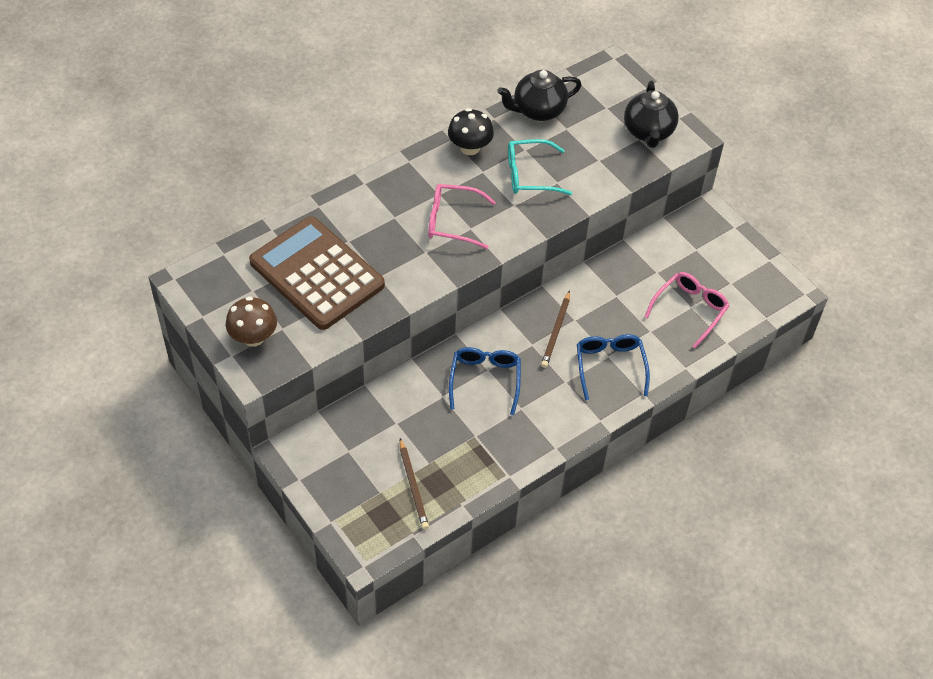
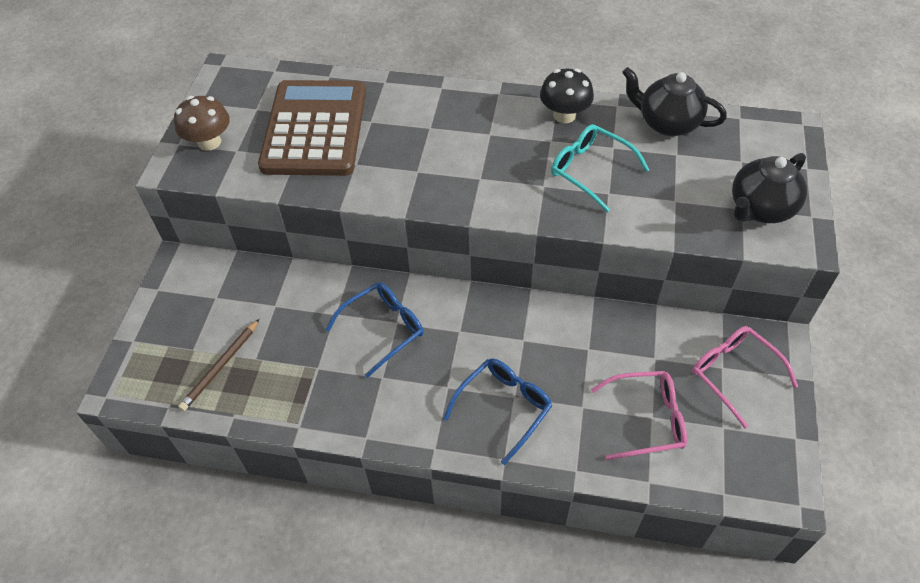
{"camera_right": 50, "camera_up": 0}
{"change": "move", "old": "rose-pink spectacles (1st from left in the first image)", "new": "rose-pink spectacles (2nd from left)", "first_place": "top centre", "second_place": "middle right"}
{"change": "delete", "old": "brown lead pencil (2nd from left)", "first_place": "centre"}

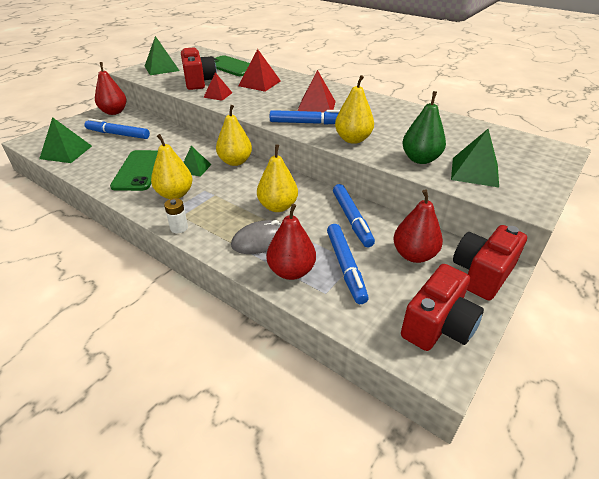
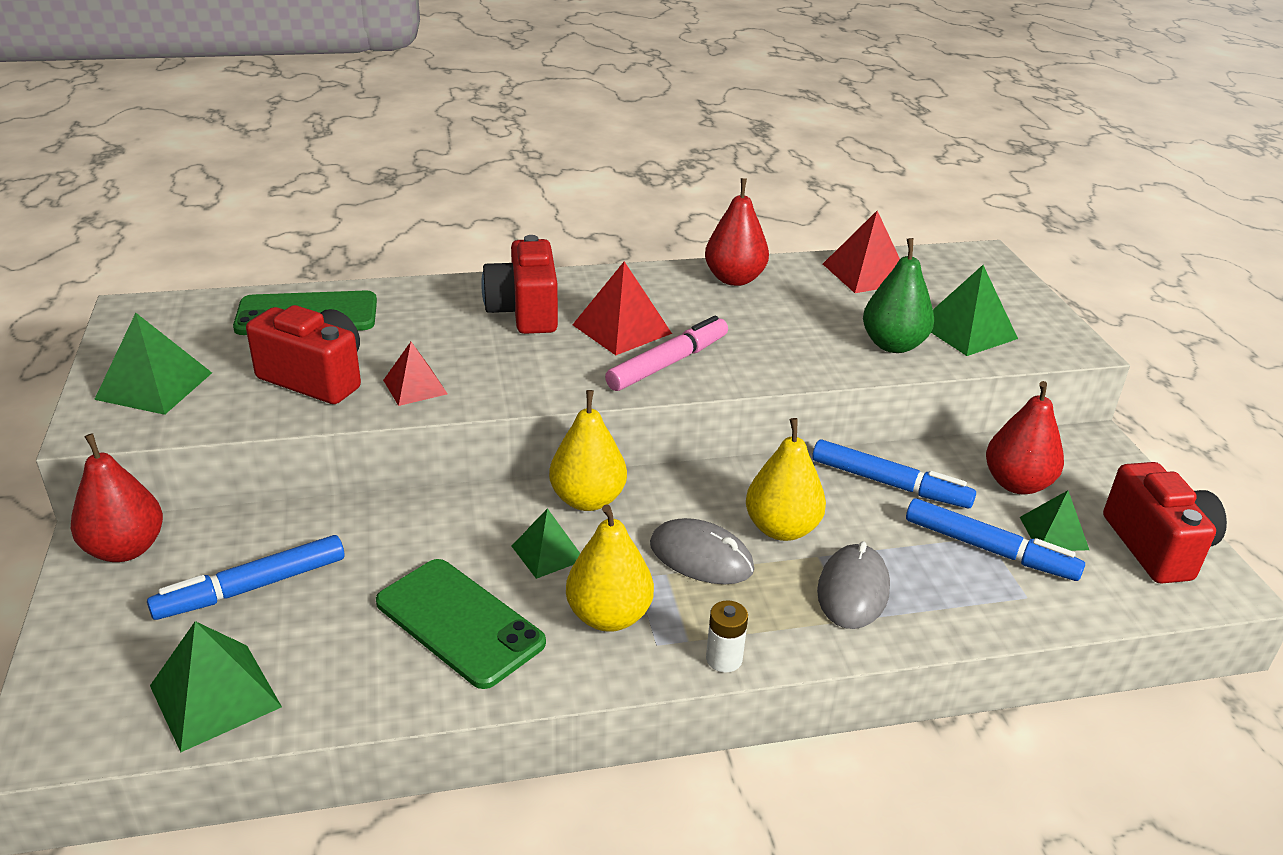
{"camera_right": -50, "camera_up": -5}
{"change": "move", "old": "scarlet pyramid shape (2nd from left in the first image)", "new": "scarlet pyramid shape (3rd from left)", "first_place": "top centre", "second_place": "top right"}
{"change": "move", "old": "scarlet pear fruit (2nd from left)", "first_place": "centre", "second_place": "top centre"}
{"change": "recolor", "old": "blue marker (2nd from left)", "new": "rose-pink marker", "first_place": "top centre", "second_place": "centre"}
{"change": "delete", "old": "bright yellow pear fruit (4th from left)", "first_place": "top centre"}
{"change": "move", "old": "scarlet compact camera (3rd from left in the first image)", "new": "scarlet compact camera (2nd from left)", "first_place": "middle right", "second_place": "top centre"}
{"change": "insert", "new": "ash-grey PC mouse (1st from left)", "second_place": "centre"}
{"change": "insert", "new": "green pyramid shape (5th from left)", "second_place": "middle right"}

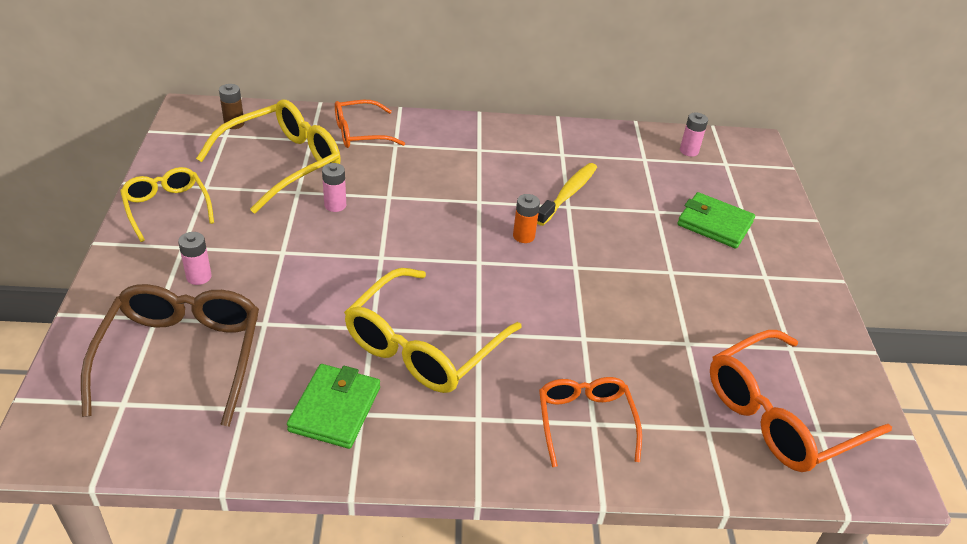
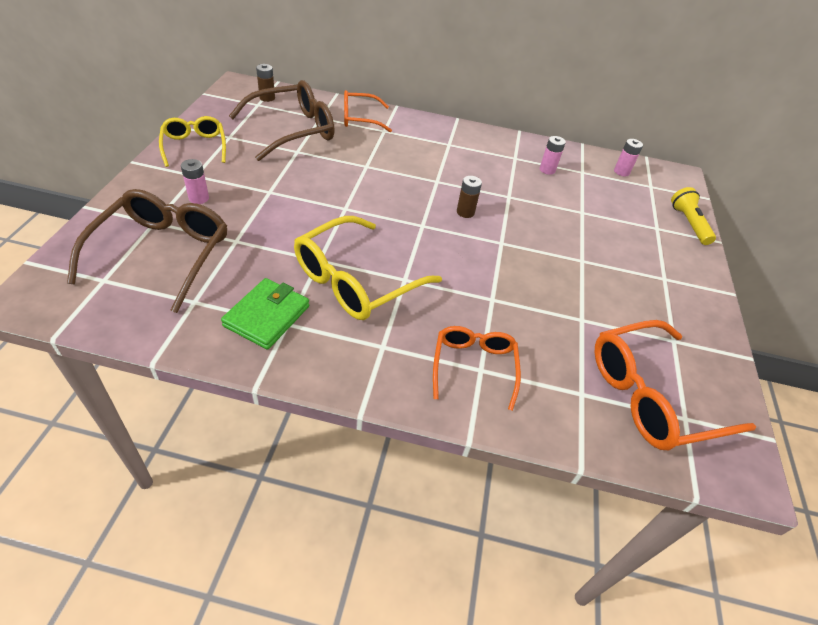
{"camera_right": 10, "camera_up": 5}
{"change": "recolor", "old": "bright yellow spectacles (2nd from left)", "new": "brown spectacles (2nd from left)", "first_place": "top left", "second_place": "top centre"}
{"change": "move", "old": "rose-pink AA battery (2nd from left)", "first_place": "centre", "second_place": "top right"}
{"change": "recolor", "old": "bright orange AA battery", "new": "brown AA battery (2nd from left)", "first_place": "centre", "second_place": "top centre"}
{"change": "delete", "old": "bright yellow tooth brush", "first_place": "centre"}
{"change": "delete", "old": "green billfold (2nd from left)", "first_place": "middle right"}
{"change": "insert", "new": "bright yellow torch", "second_place": "middle right"}

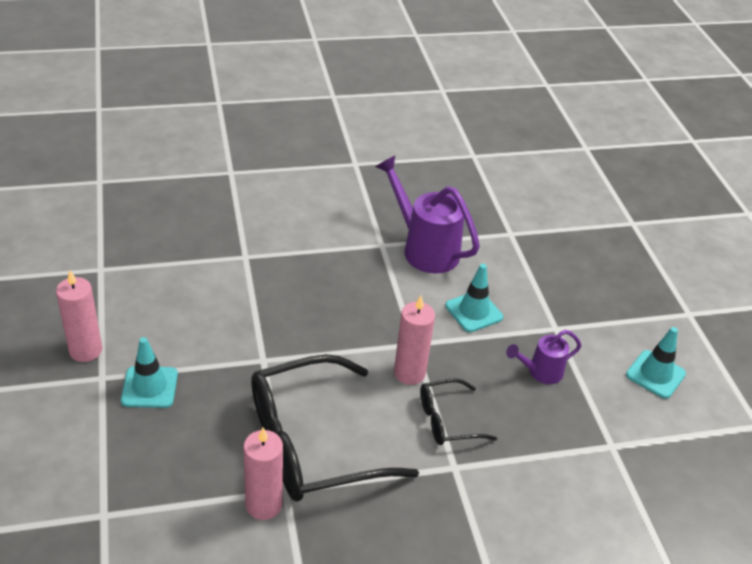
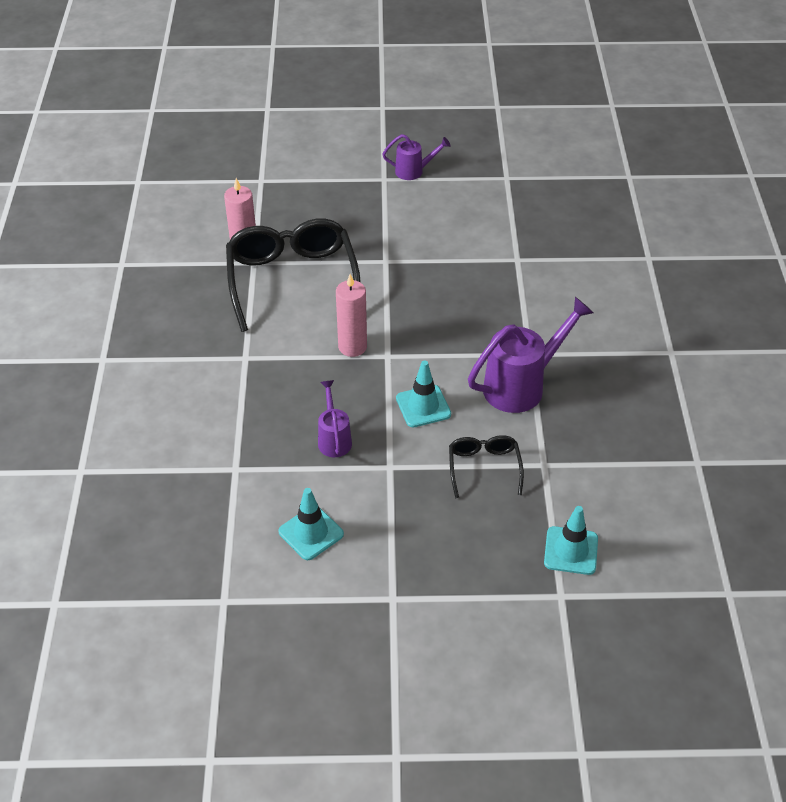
{"camera_right": 105, "camera_up": 5}
{"change": "replace", "old": "rose-pink candle (1st from left)", "new": "royal purple watering pot (2nd from left)", "first_place": "middle left", "second_place": "top centre"}
{"change": "move", "old": "aqua safety cone (1st from left in the first image)", "new": "aqua safety cone (3rd from left)", "first_place": "middle left", "second_place": "bottom right"}
{"change": "move", "old": "ebony spectacles (2nd from left)", "first_place": "bottom centre", "second_place": "centre"}

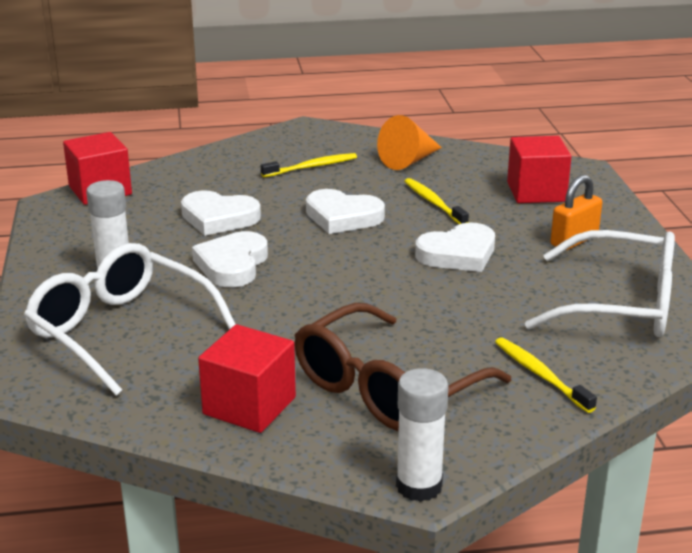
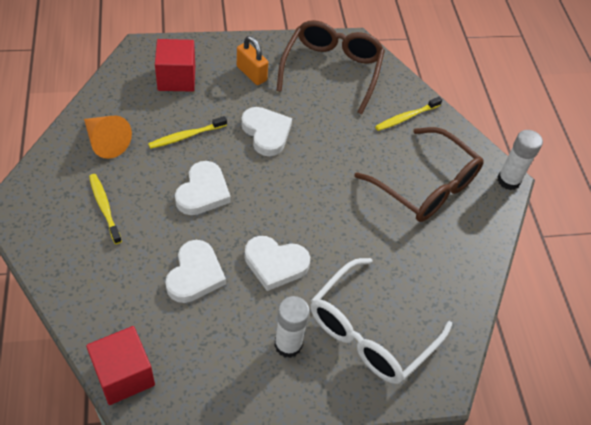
{"camera_right": -95, "camera_up": 25}
{"change": "delete", "old": "scarlet block (2nd from left)", "first_place": "bottom centre"}
{"change": "recolor", "old": "pure white spectacles (2nd from left)", "new": "brown spectacles (1st from left)", "first_place": "middle right", "second_place": "top centre"}

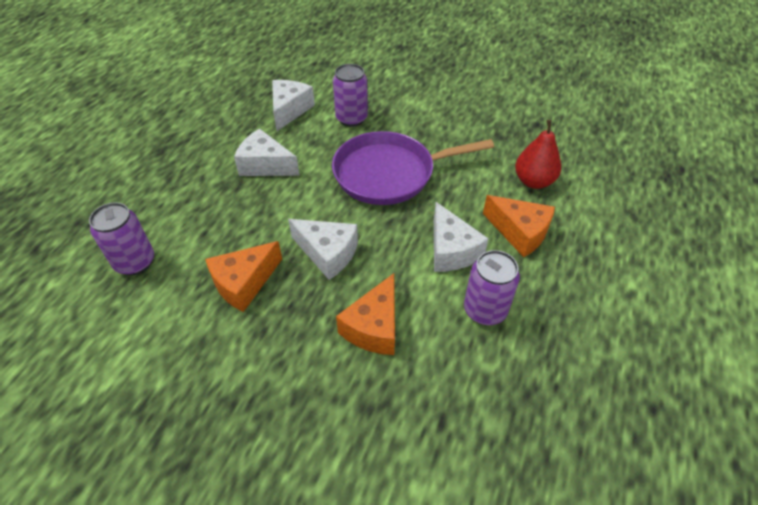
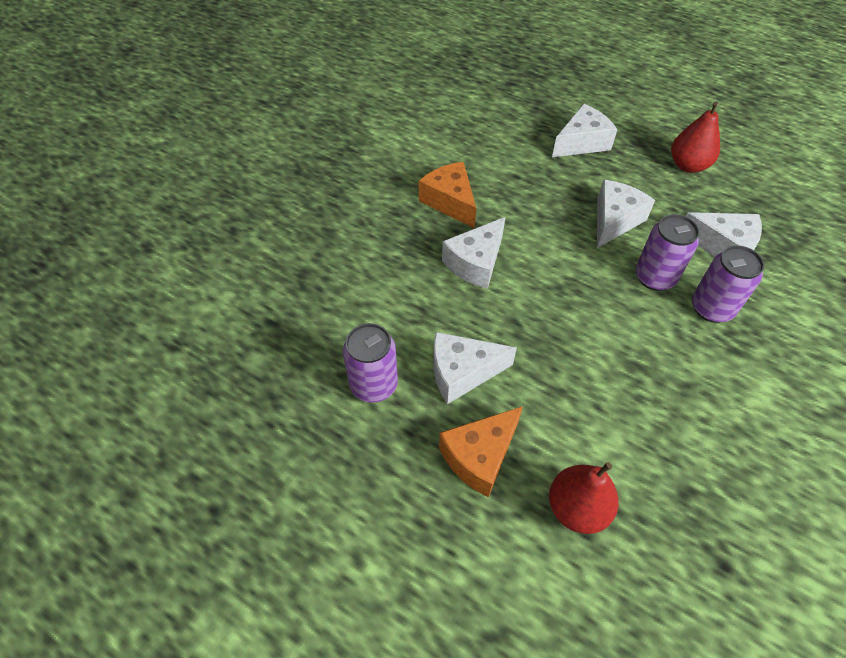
{"camera_right": 100, "camera_up": 5}
{"change": "move", "old": "royal purple tin (1st from left in the first image)", "new": "royal purple tin (2nd from left)", "first_place": "middle left", "second_place": "middle right"}
{"change": "delete", "old": "royal purple pan", "first_place": "top centre"}
{"change": "delete", "old": "bright orange cheese wedge (2nd from left)", "first_place": "centre"}
{"change": "insert", "new": "pure white cheese wedge (3rd from left)", "second_place": "top right"}
{"change": "insert", "new": "scarlet pear fruit (2nd from left)", "second_place": "top right"}

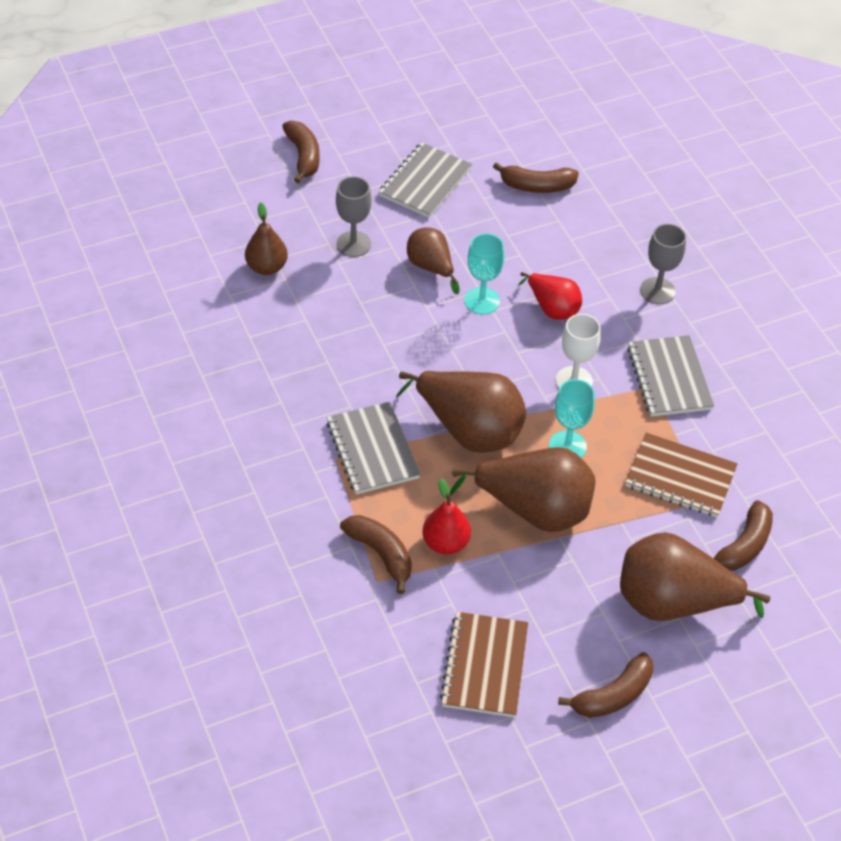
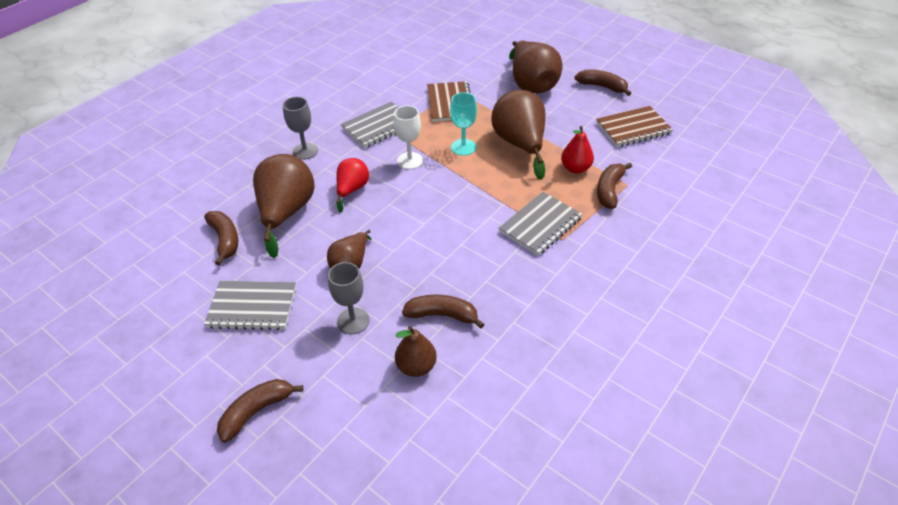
{"camera_right": -115, "camera_up": -5}
{"change": "move", "old": "brown pear fruit (3rd from left in the first image)", "new": "brown pear fruit (1st from left)", "first_place": "centre", "second_place": "middle left"}
{"change": "delete", "old": "aqua goblet (1st from left)", "first_place": "top centre"}
{"change": "move", "old": "brown banana (5th from left in the first image)", "new": "brown banana (3rd from left)", "first_place": "middle right", "second_place": "centre"}

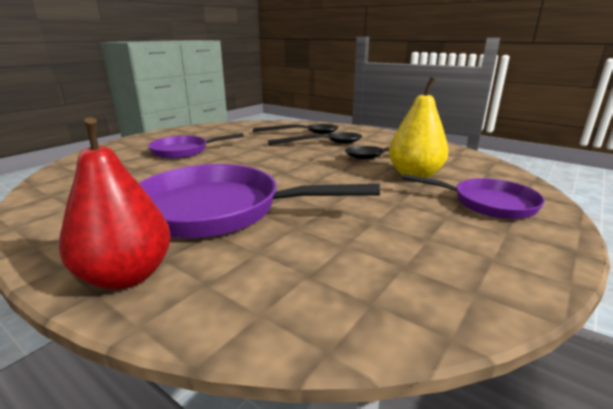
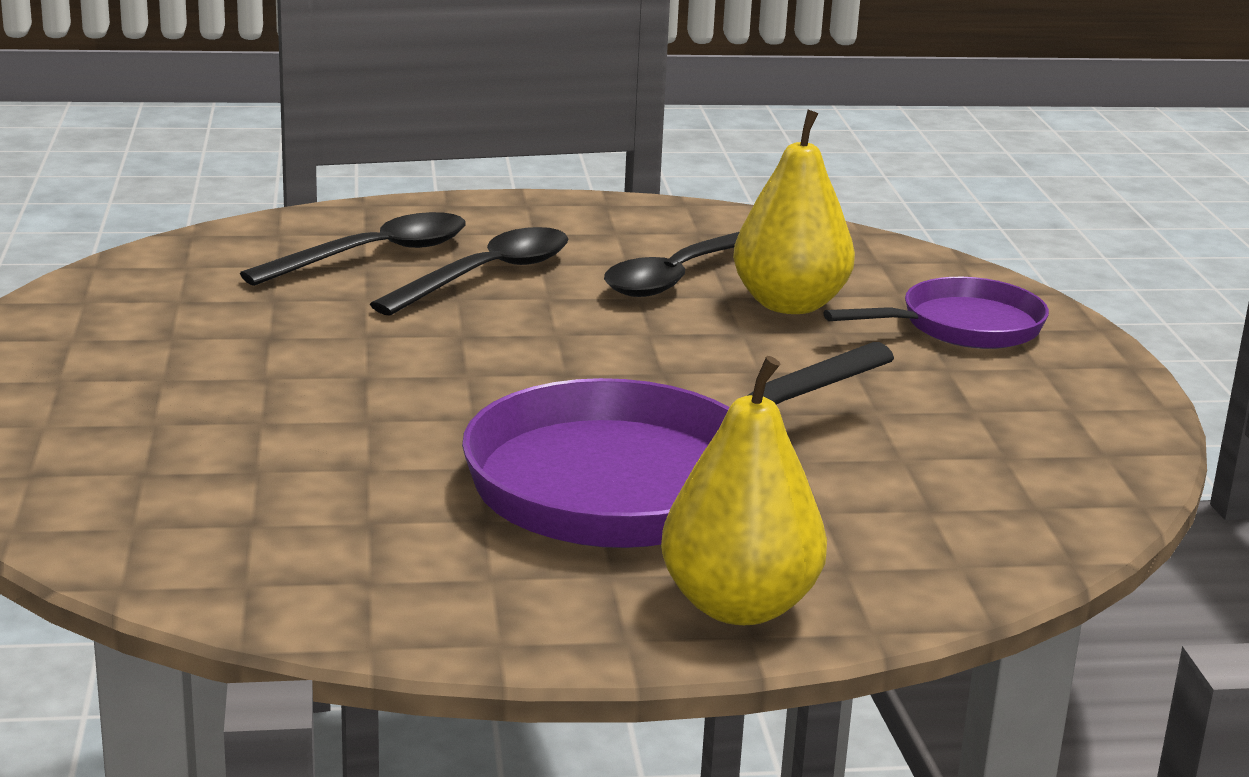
{"camera_right": -45, "camera_up": 0}
{"change": "recolor", "old": "scarlet pear fruit", "new": "bright yellow pear fruit (1st from left)", "first_place": "middle left", "second_place": "centre"}
{"change": "delete", "old": "royal purple pan (1st from left)", "first_place": "middle left"}

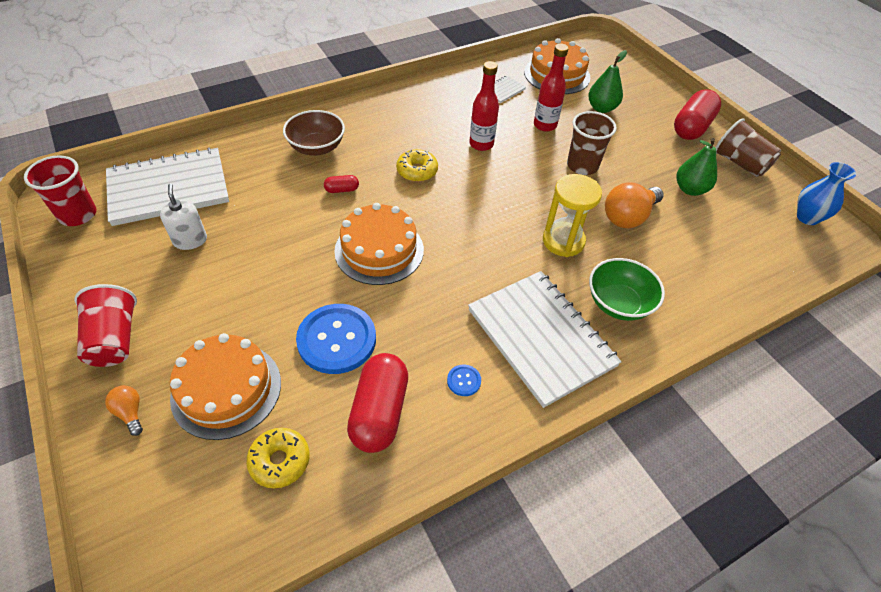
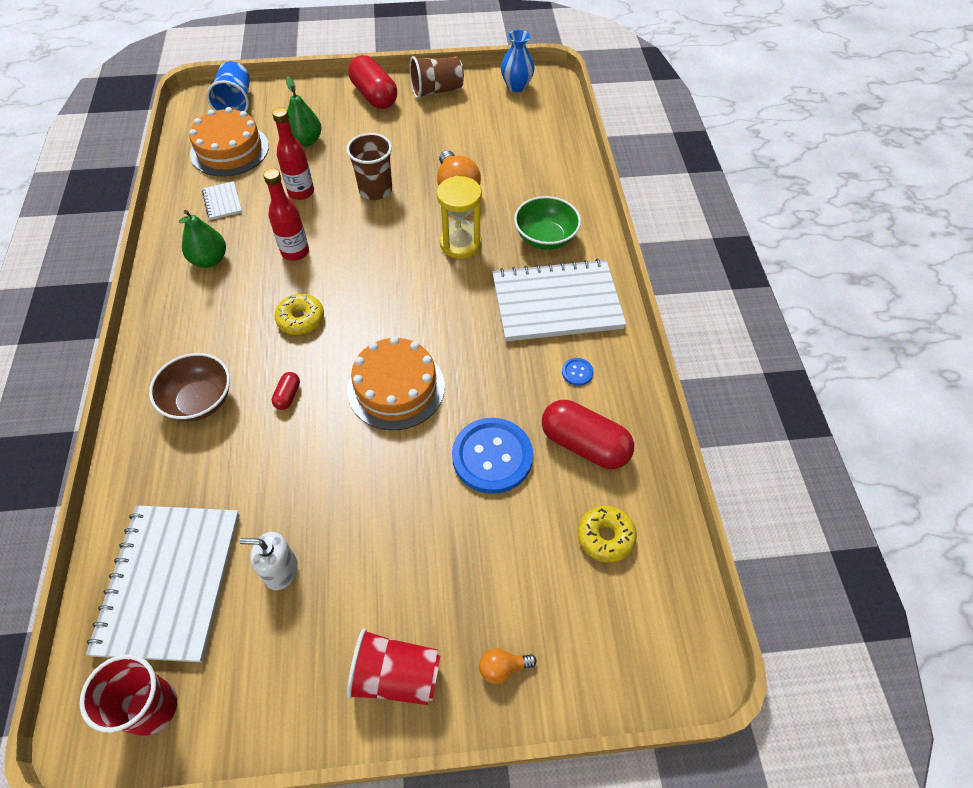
{"camera_right": -65, "camera_up": 5}
{"change": "delete", "old": "bright orange layer cake (1st from left)", "first_place": "middle left"}
{"change": "move", "old": "green pear fruit (2nd from left in the first image)", "new": "green pear fruit (1st from left)", "first_place": "top right", "second_place": "top left"}
{"change": "insert", "new": "blue beaker", "second_place": "top left"}

